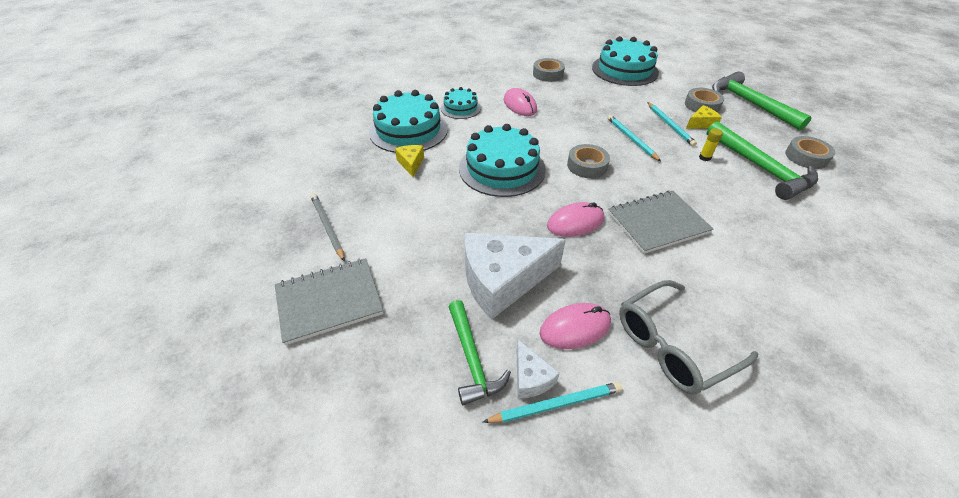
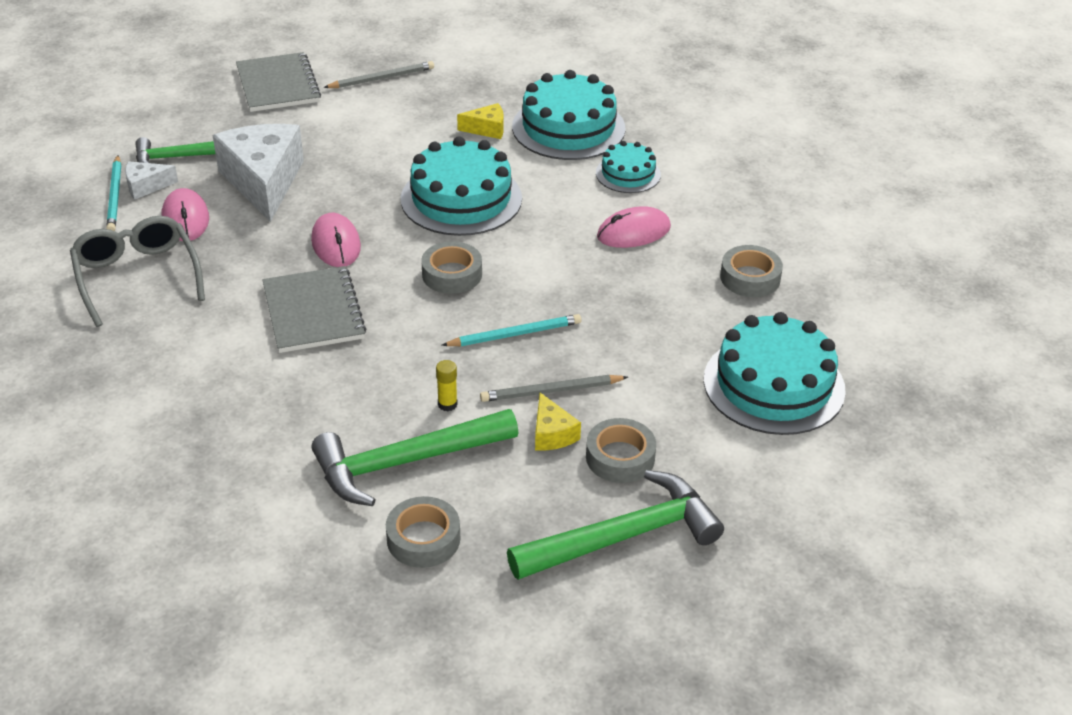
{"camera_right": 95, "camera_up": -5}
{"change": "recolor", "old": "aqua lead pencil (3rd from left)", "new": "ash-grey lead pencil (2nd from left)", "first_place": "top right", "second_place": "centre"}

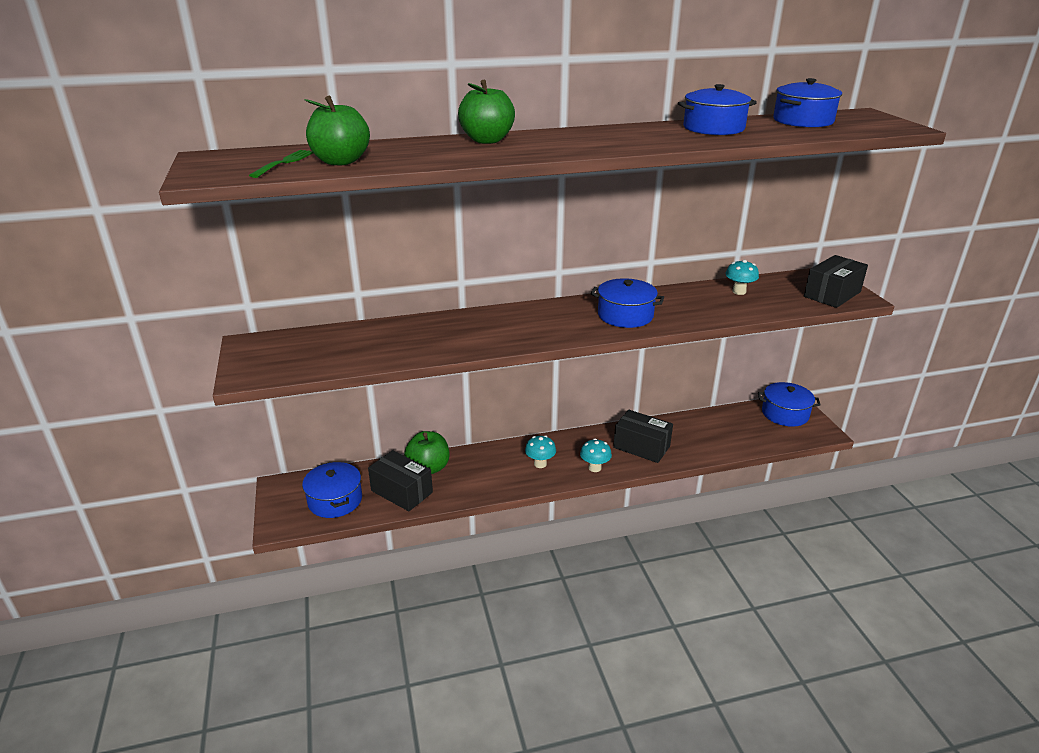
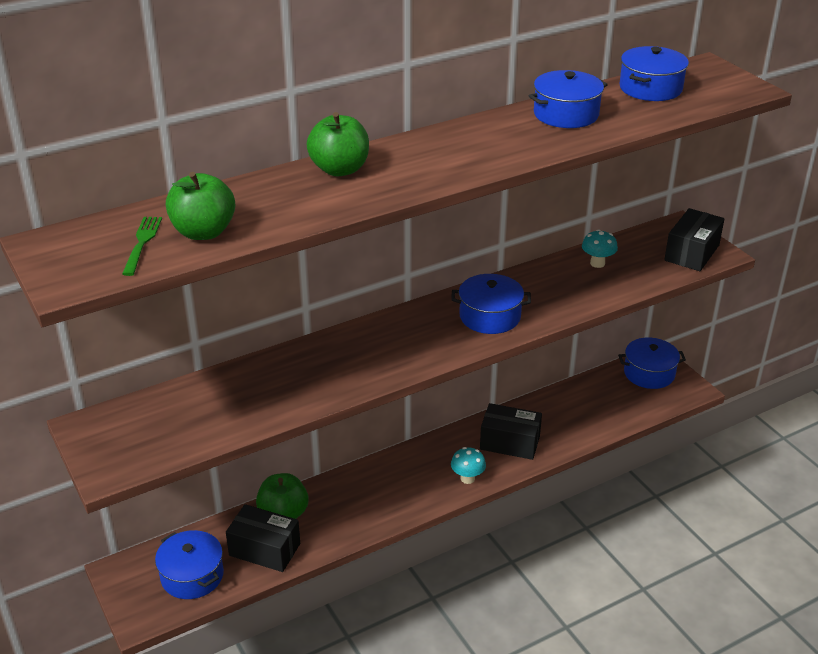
{"camera_right": -15, "camera_up": 5}
{"change": "delete", "old": "aqua toadstool (1st from left)", "first_place": "centre"}

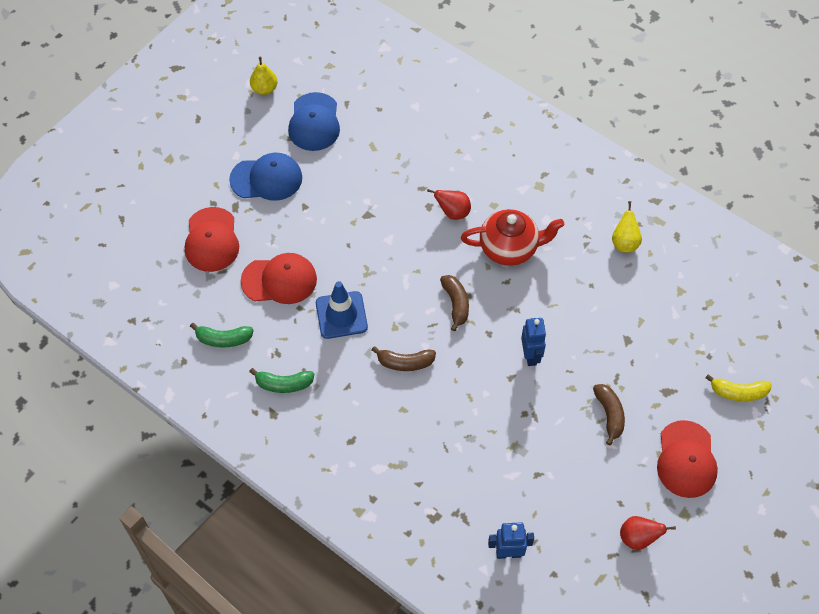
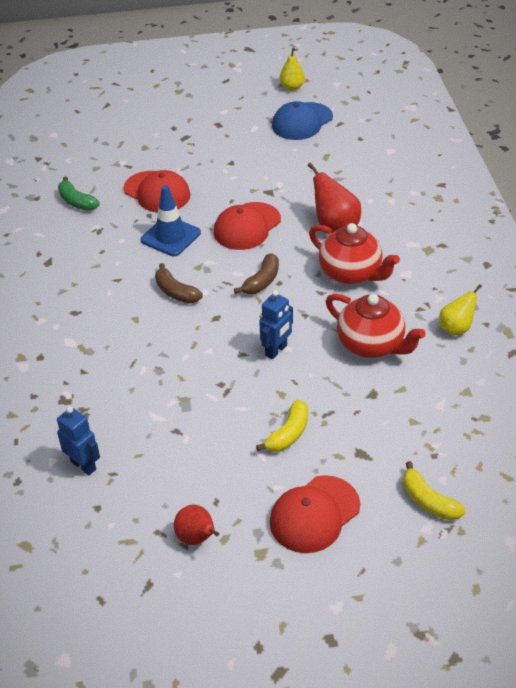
{"camera_right": 45, "camera_up": -15}
{"change": "move", "old": "scarlet cap (1st from left in the first image)", "new": "scarlet cap (2nd from left)", "first_place": "middle left", "second_place": "top centre"}
{"change": "delete", "old": "blue cap (1st from left)", "first_place": "top left"}
{"change": "delete", "old": "green banana (2nd from left)", "first_place": "centre"}
{"change": "resize", "old": "scarlet pear fruit (1st from left in the first image)", "first_place": "top centre", "second_place": "top centre", "factor": 1.51}
{"change": "recolor", "old": "brown banana (3rd from left)", "new": "bright yellow banana (1st from left)", "first_place": "bottom right", "second_place": "centre"}
{"change": "insert", "new": "scarlet tea pot (2nd from left)", "second_place": "middle right"}

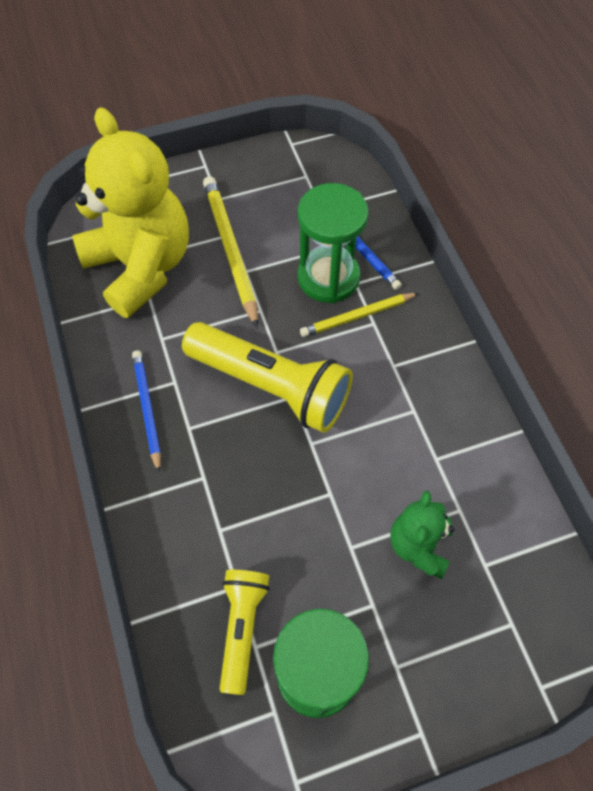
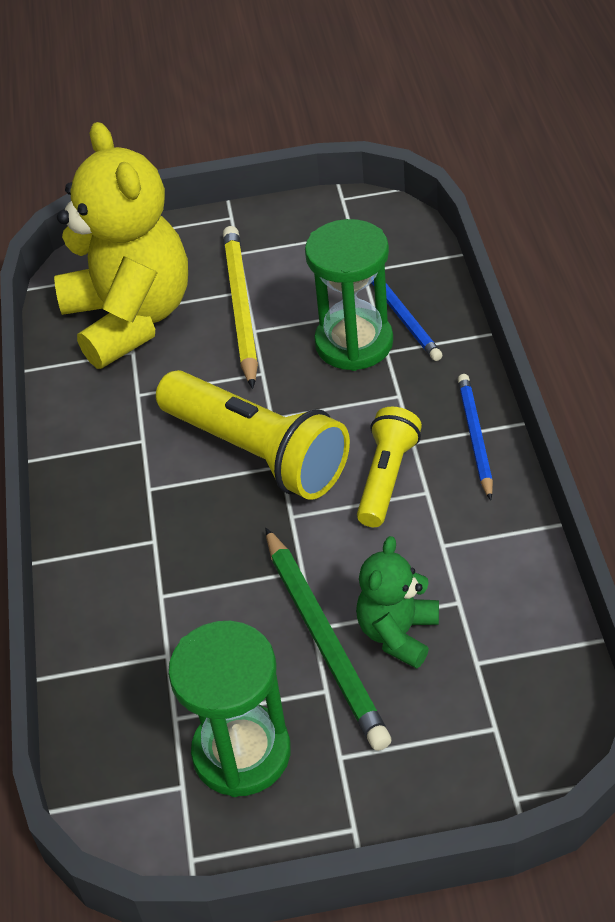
{"camera_right": 15, "camera_up": -15}
{"change": "move", "old": "blue lead pencil (1st from left in the first image)", "new": "blue lead pencil (2nd from left)", "first_place": "middle left", "second_place": "middle right"}
{"change": "move", "old": "bright yellow torch (1st from left in the first image)", "new": "bright yellow torch (2nd from left)", "first_place": "bottom centre", "second_place": "centre"}
{"change": "delete", "old": "bright yellow lead pencil (2nd from left)", "first_place": "centre"}
{"change": "insert", "new": "green lead pencil", "second_place": "bottom centre"}

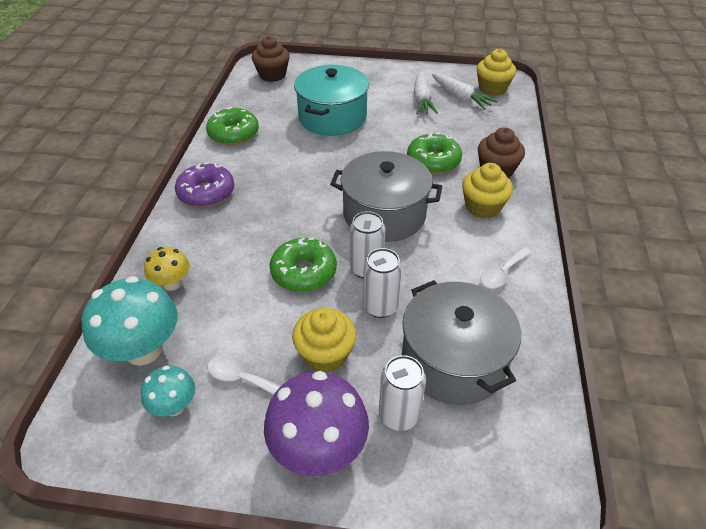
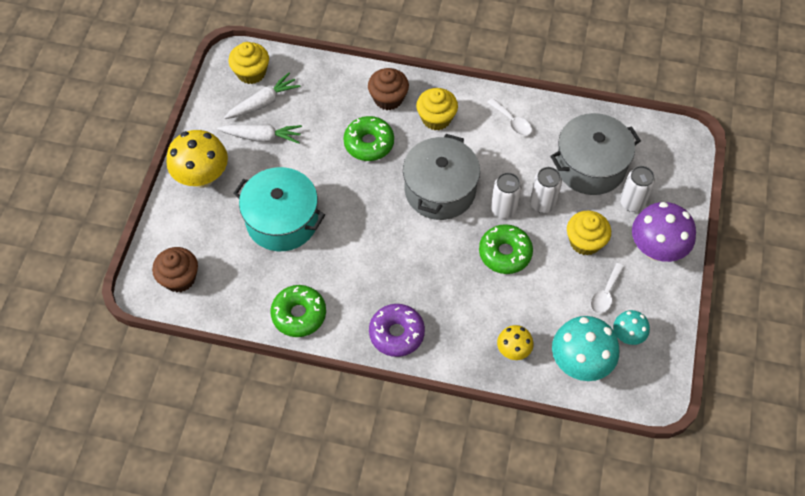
{"camera_right": -85, "camera_up": 15}
{"change": "insert", "new": "bright yellow toadstool (1st from left)", "second_place": "top left"}

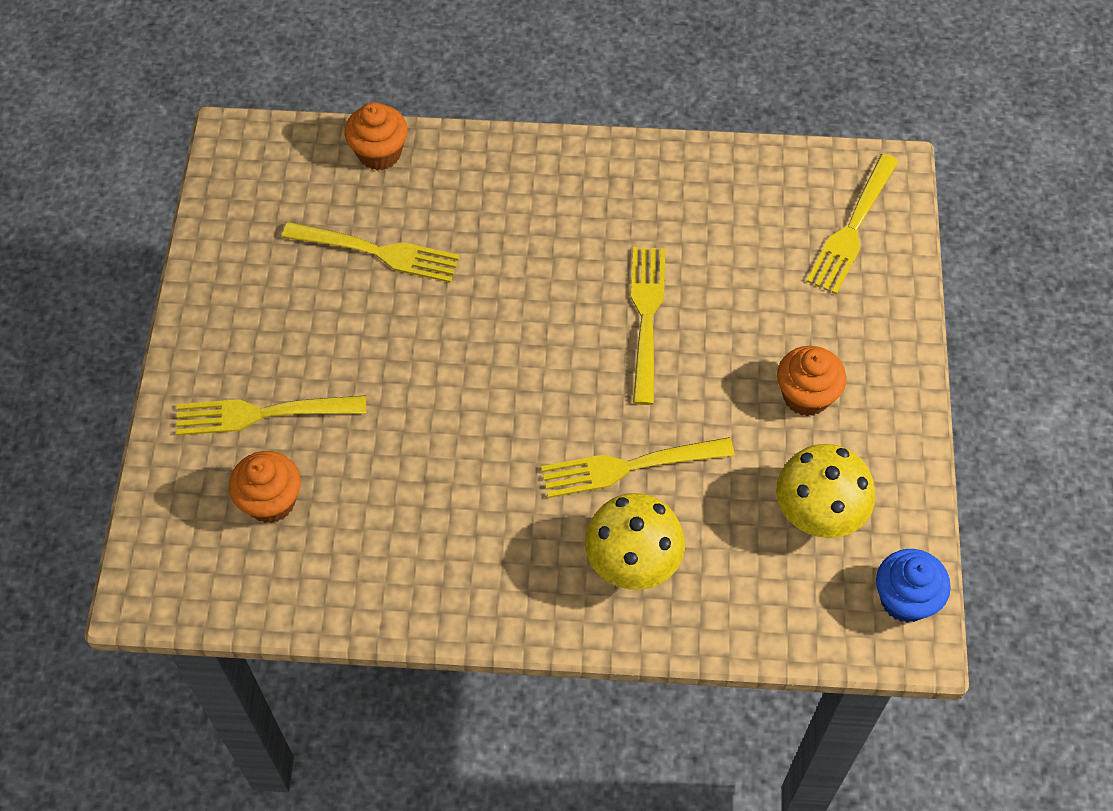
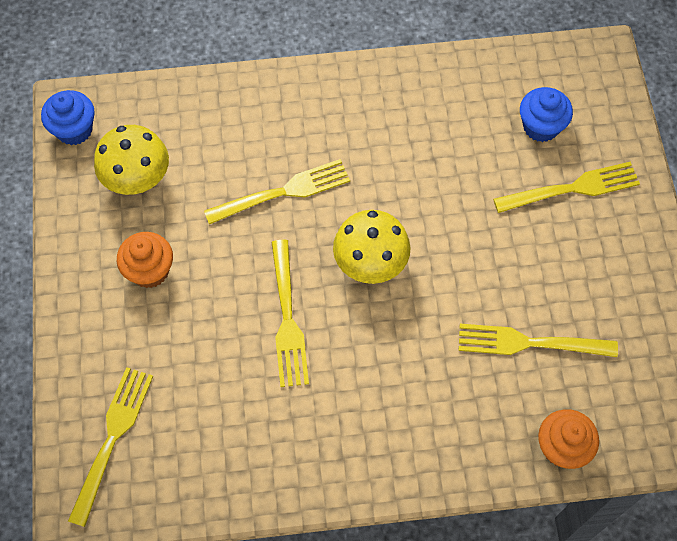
{"camera_right": 170, "camera_up": 5}
{"change": "recolor", "old": "bright orange fairy cake (1st from left)", "new": "blue fairy cake (2nd from left)", "first_place": "middle left", "second_place": "top right"}
{"change": "move", "old": "bright yellow toadstool (1st from left in the first image)", "new": "bright yellow toadstool (2nd from left)", "first_place": "bottom centre", "second_place": "centre"}

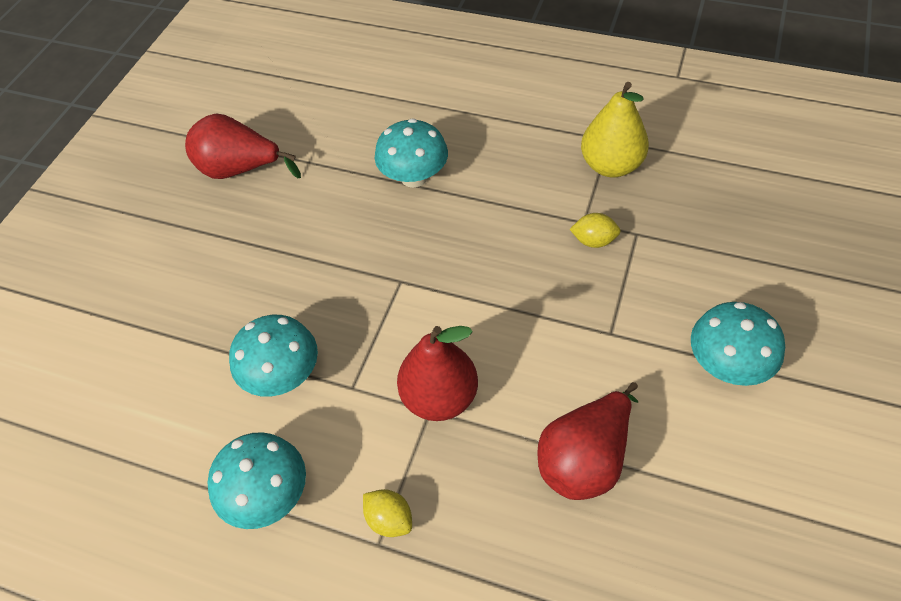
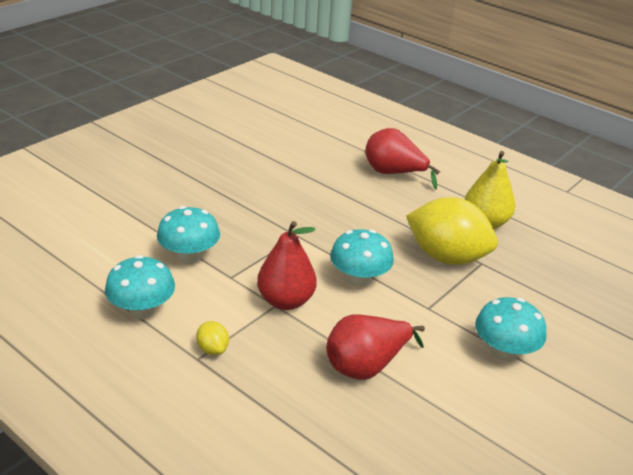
{"camera_right": 15, "camera_up": -20}
{"change": "move", "old": "scarlet pear fruit (1st from left in the first image)", "new": "scarlet pear fruit (3rd from left)", "first_place": "top left", "second_place": "centre"}
{"change": "move", "old": "aqua toadstool (3rd from left)", "first_place": "top centre", "second_place": "centre"}
{"change": "resize", "old": "bright yellow toy lemon (2nd from left)", "first_place": "centre", "second_place": "middle right", "factor": 2.46}

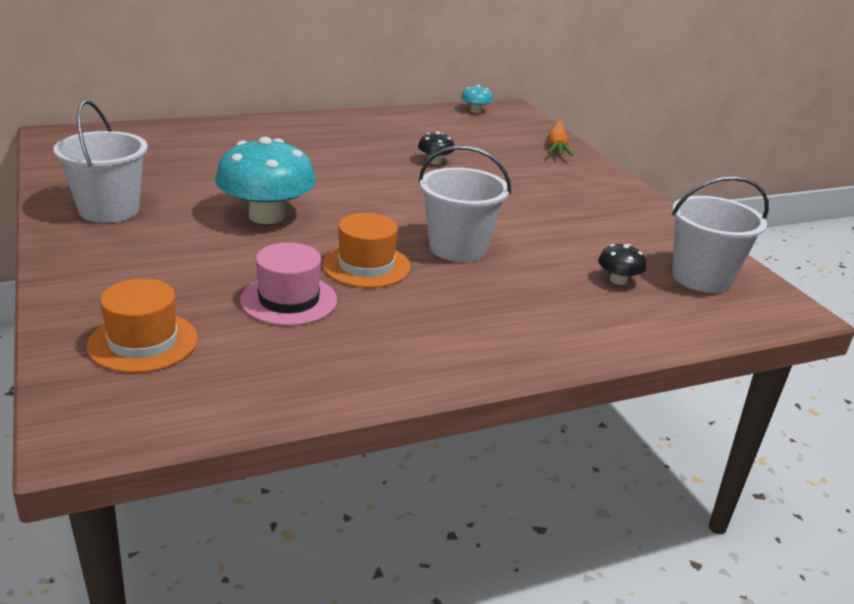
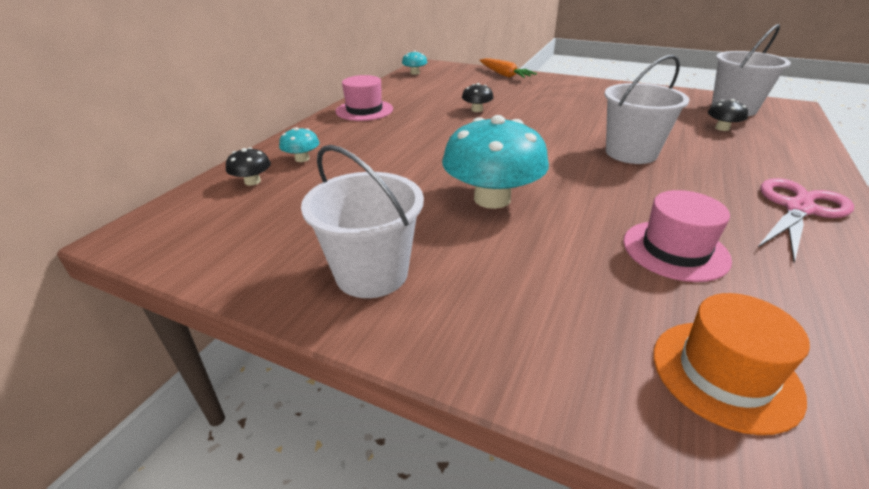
{"camera_right": -40, "camera_up": 5}
{"change": "delete", "old": "bright orange hat (2nd from left)", "first_place": "centre"}
{"change": "insert", "new": "ebony toadstool (1st from left)", "second_place": "middle left"}
{"change": "insert", "new": "aqua toadstool (1st from left)", "second_place": "top centre"}
{"change": "insert", "new": "rose-pink hat (1st from left)", "second_place": "top centre"}
{"change": "insert", "new": "rose-pink shears", "second_place": "middle right"}

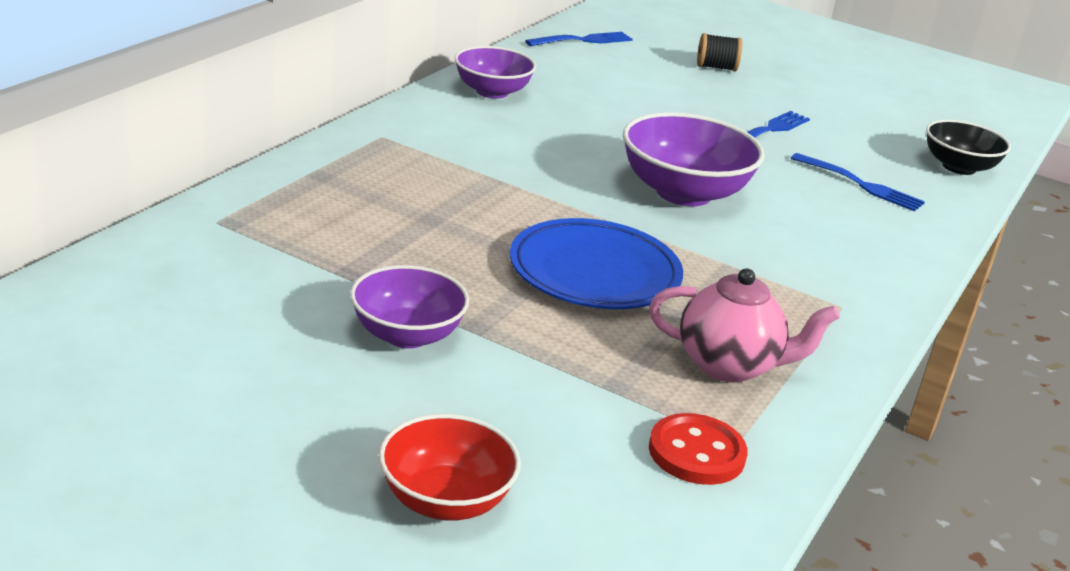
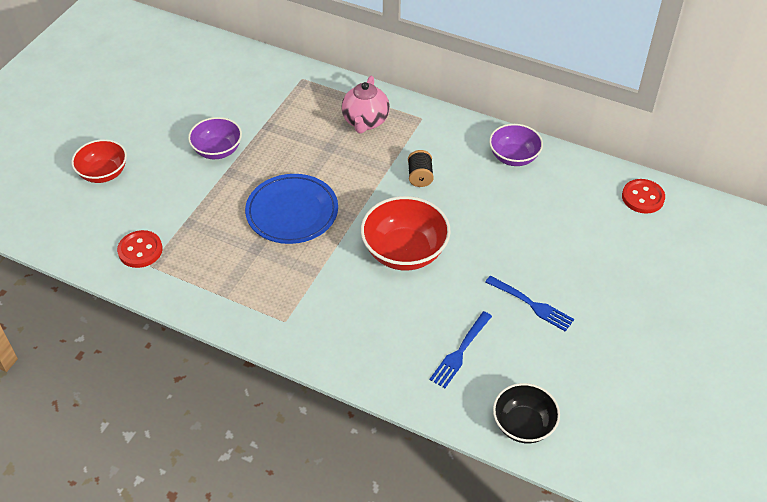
{"camera_right": 90, "camera_up": 20}
{"change": "replace", "old": "blue dinner fork (1st from left)", "new": "scarlet sewing button (2nd from left)", "first_place": "top centre", "second_place": "middle right"}
{"change": "recolor", "old": "royal purple bowl (3rd from left)", "new": "scarlet bowl (2nd from left)", "first_place": "top centre", "second_place": "centre"}
{"change": "move", "old": "rose-pink tea pot", "first_place": "middle right", "second_place": "top centre"}
{"change": "move", "old": "ebony reel of thread", "first_place": "top right", "second_place": "centre"}

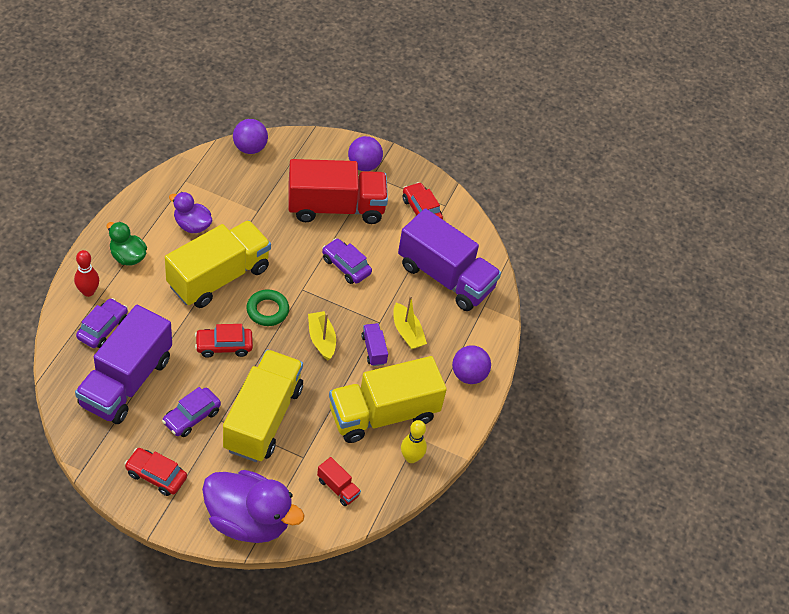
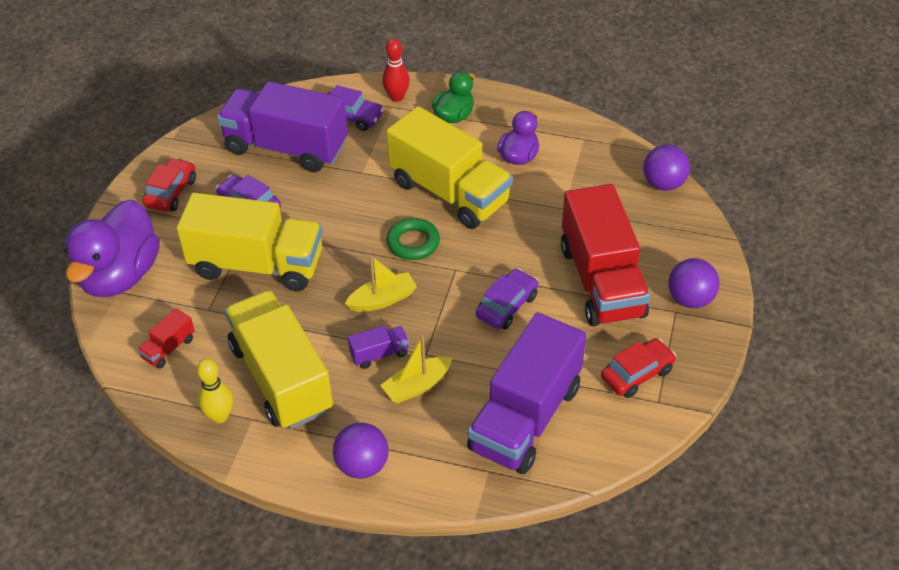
{"camera_right": 90, "camera_up": -5}
{"change": "delete", "old": "scarlet car (2nd from left)", "first_place": "middle left"}

